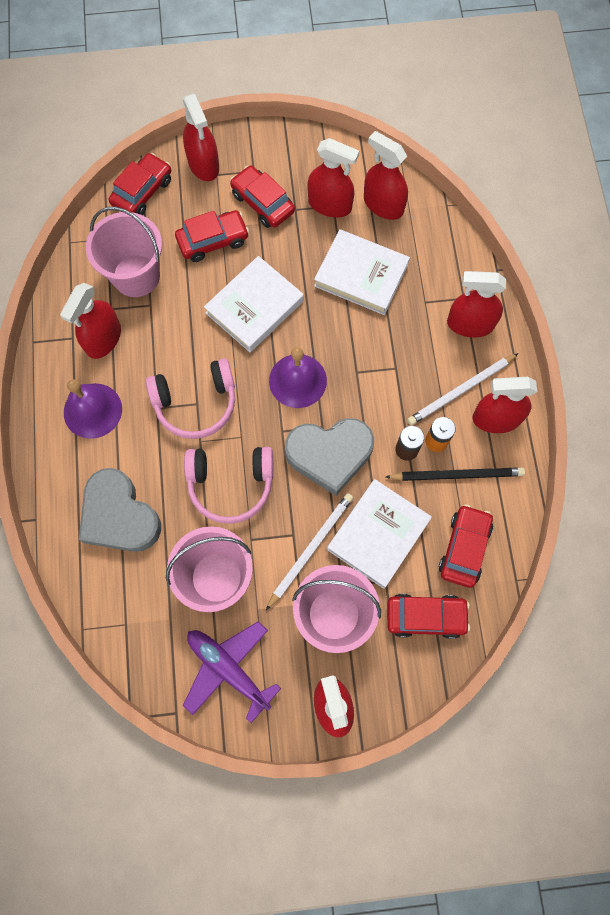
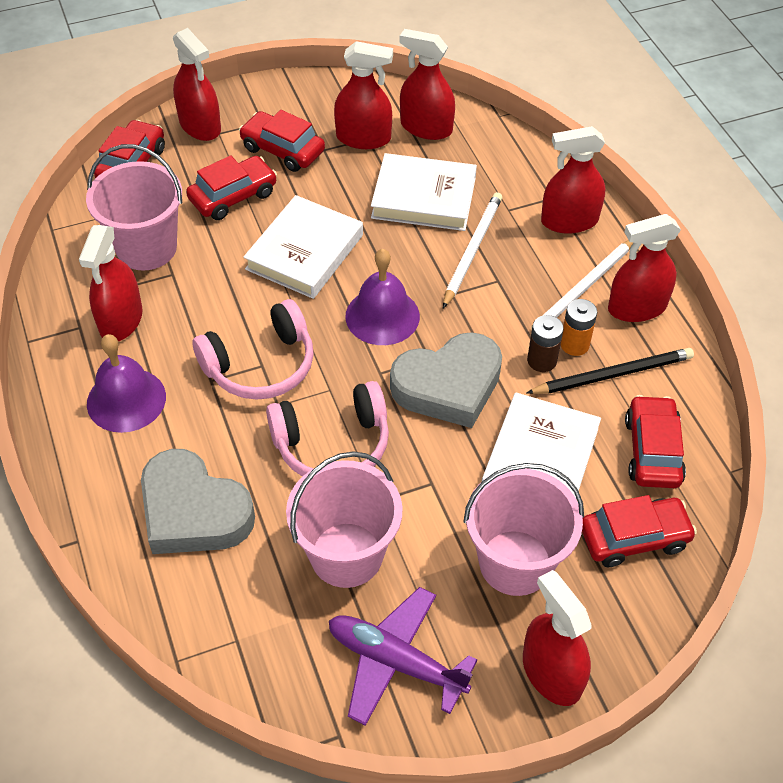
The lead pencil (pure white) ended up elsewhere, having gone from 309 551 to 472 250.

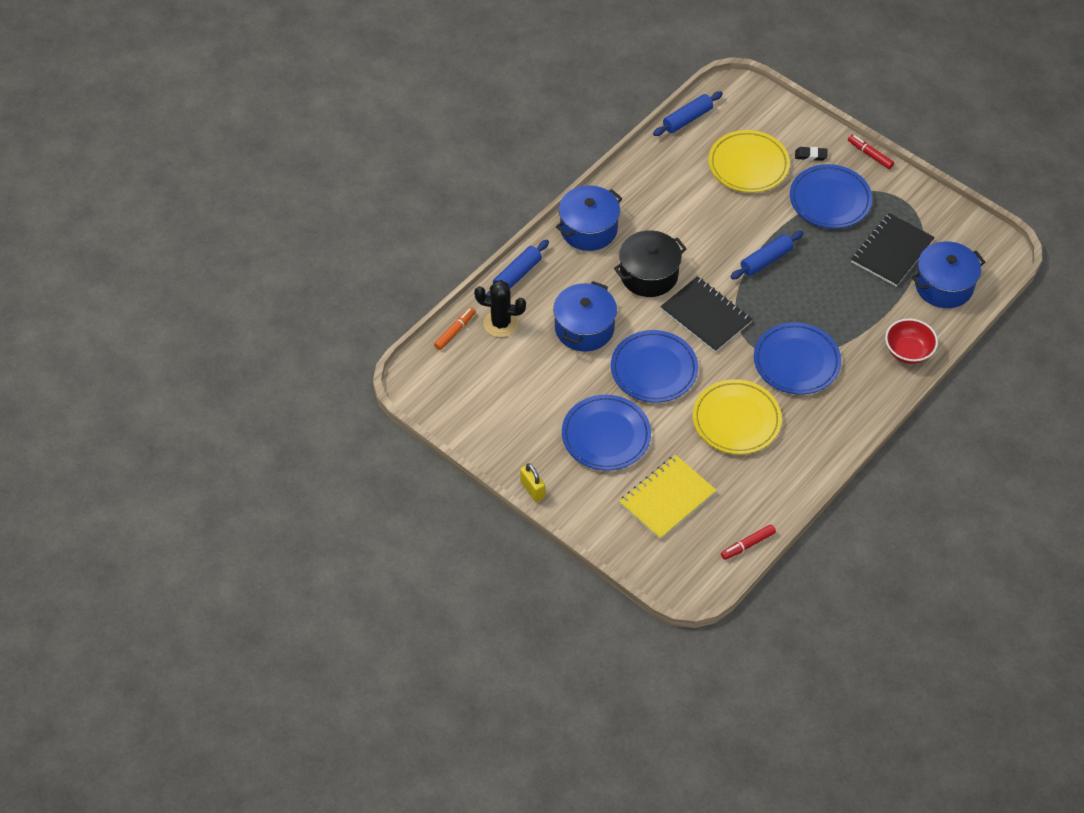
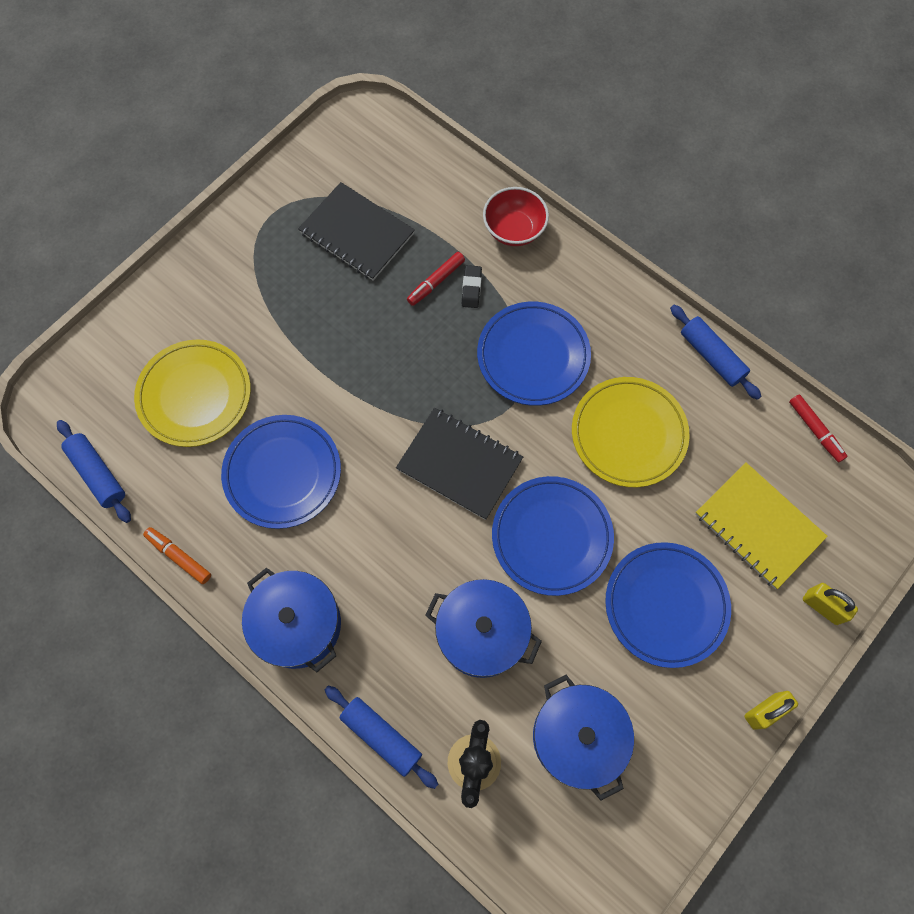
The felt pen (scarlet) ended up elsewhere, having gone from 871 152 to 436 279.
The gum eraser (black) ended up elsewhere, having gone from 811 154 to 472 286.
The dinner plate (cobalt) ended up elsewhere, having gone from 831 196 to 281 472.
The second view lost the pot (black) at 650 263.
The dough roller (cobalt) ended up elsewhere, having gone from 766 255 to 715 352.
The pot (cobalt) ended up elsewhere, having gone from 948 274 to 583 738.
The notebook (black) at 706 314 ended up facing another way, 75 degrees clockwise from before.
The felt pen (bright orange) ended up elsewhere, having gone from 455 328 to 177 555.
The second view gained the padlock (golden) at 830 604.

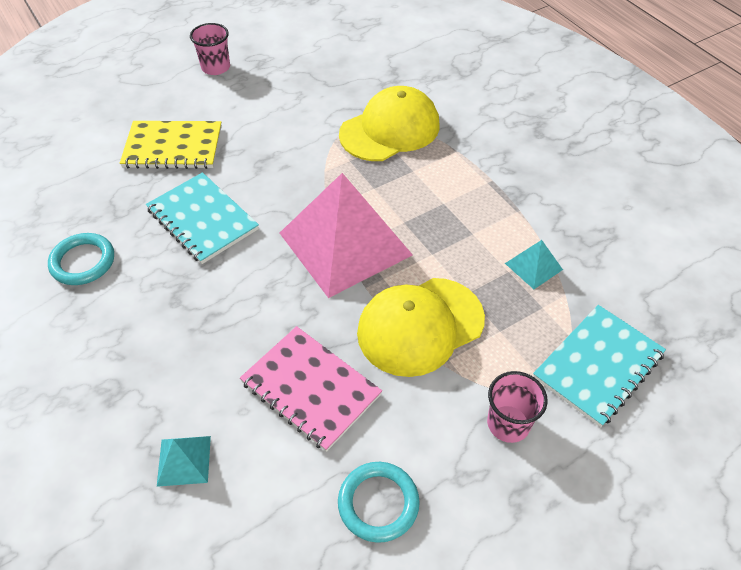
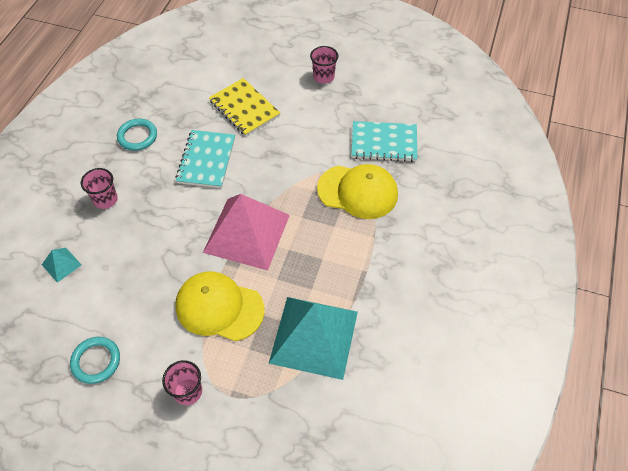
The size of the solid pyramid (aqua) at 534 264 changed by a factor of 2.43.
The notebook (aqua) ended up elsewhere, having gone from 599 366 to 384 141.
The second view lost the notebook (rose-pink) at 311 389.
The second view gained the tumbler (rose-pink) at 99 188.

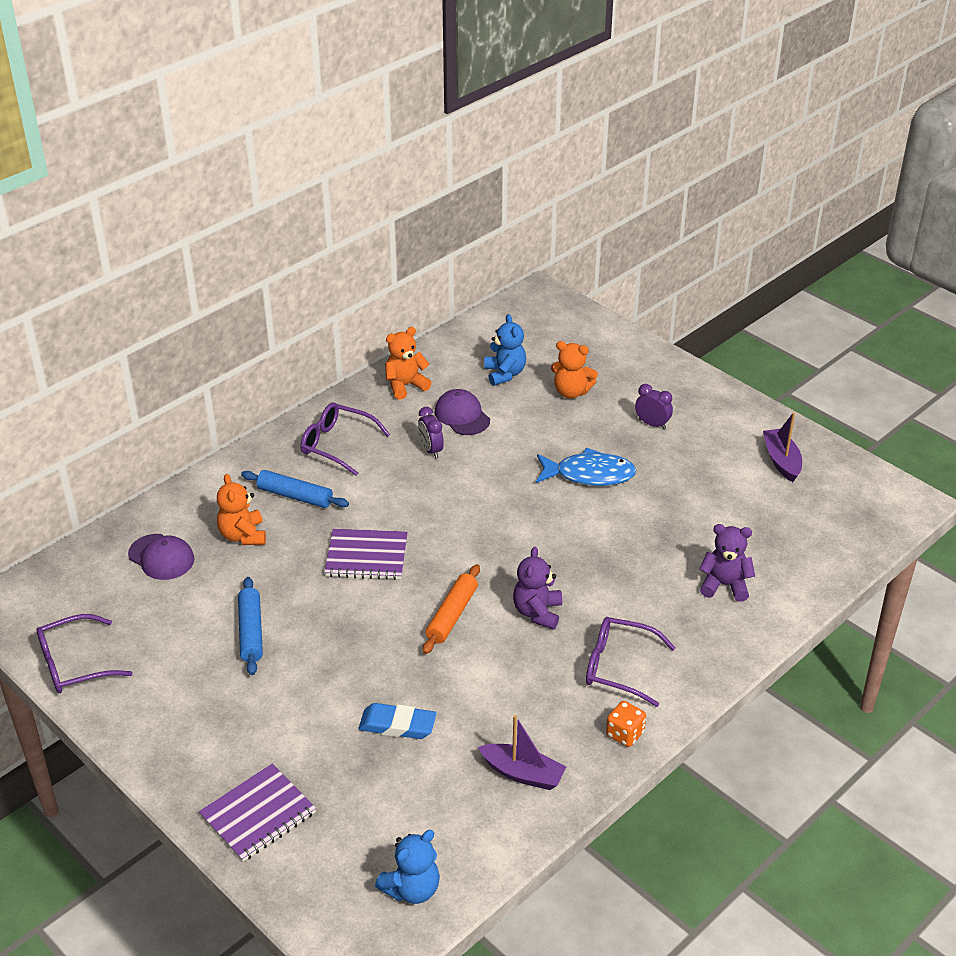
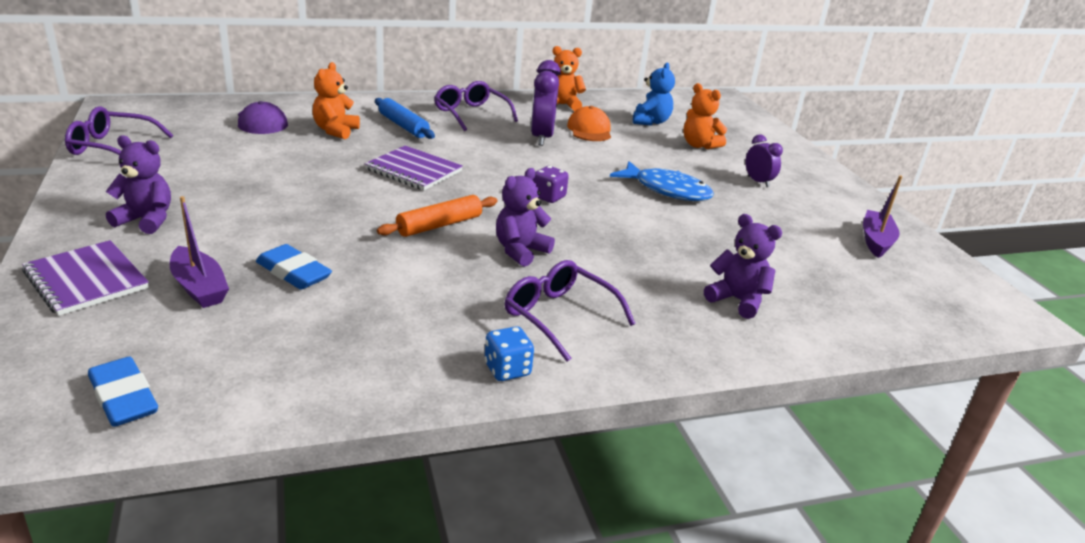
What was the peaked cap (purple) at 462 412 turned into the peaked cap (bright orange) at 589 123.
The size of the bedside clock (purple) at 431 432 changed by a factor of 1.70.
The second view lost the dough roller (cobalt) at 250 626.
What was the die (bright orange) at 626 724 turned into the die (cobalt) at 509 353.
The toy boat (purple) ended up elsewhere, having gone from 522 752 to 199 252.
The notebook (purple) at 257 813 ended up facing another way, 60 degrees clockwise from before.
Where the teddy (cobalt) stood at 407 867, the gum eraser (cobalt) came to stand at 123 392.
The second view gained the teddy (purple) at 138 184.
The second view gained the die (purple) at 551 184.

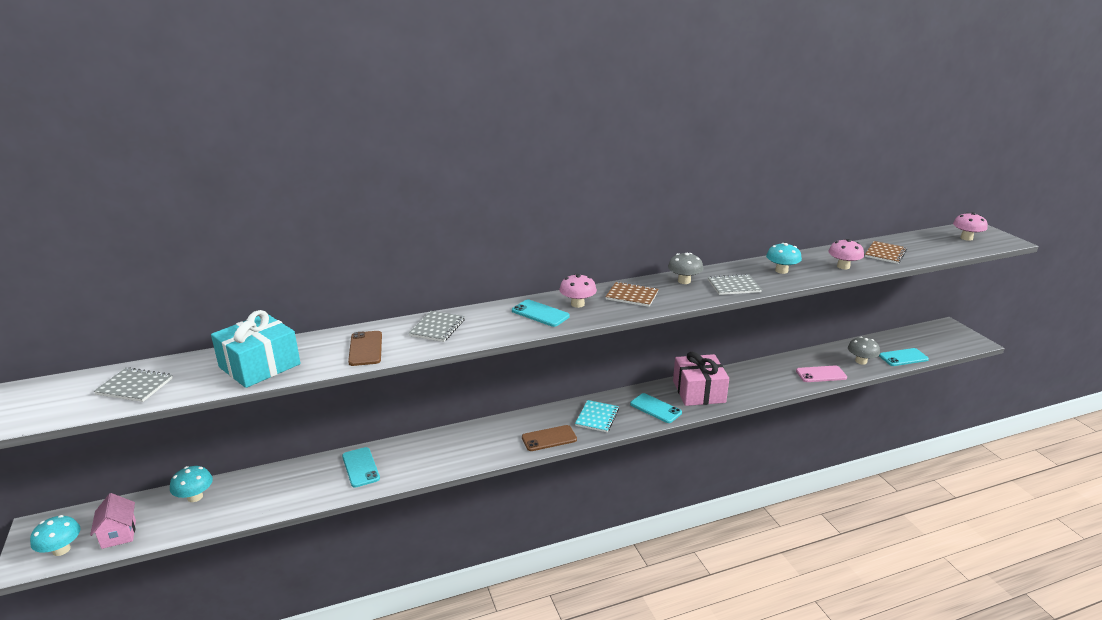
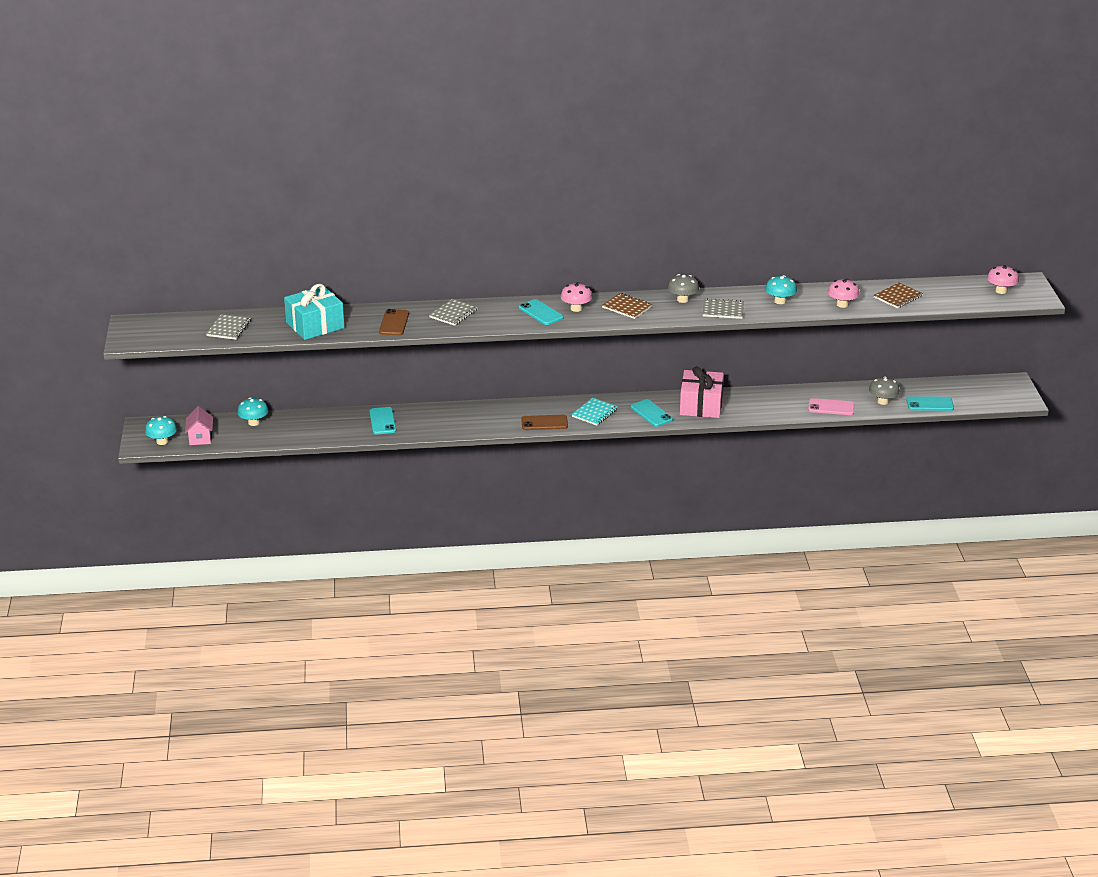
The notebook (grey) at 133 384 ended up facing another way, 75 degrees clockwise from before.

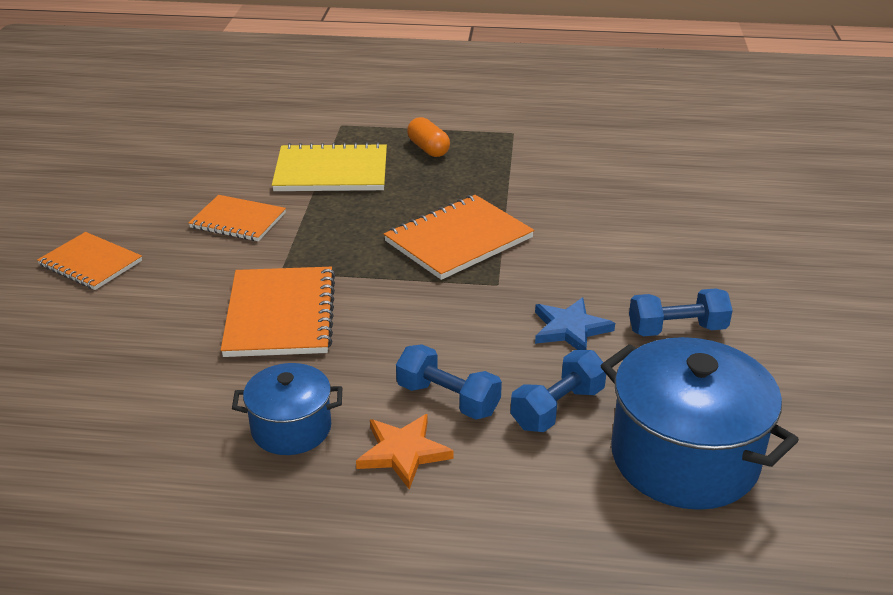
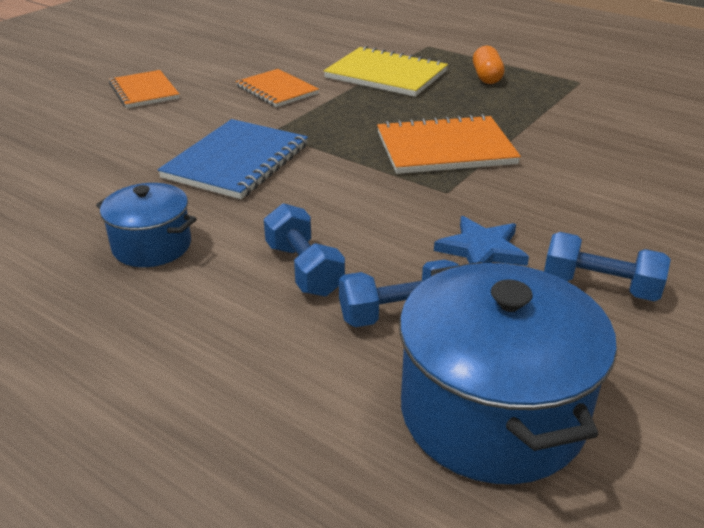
What was the notebook (bright orange) at 278 312 turned into the notebook (cobalt) at 233 159.
The second view lost the five-pointed star (bright orange) at 405 451.

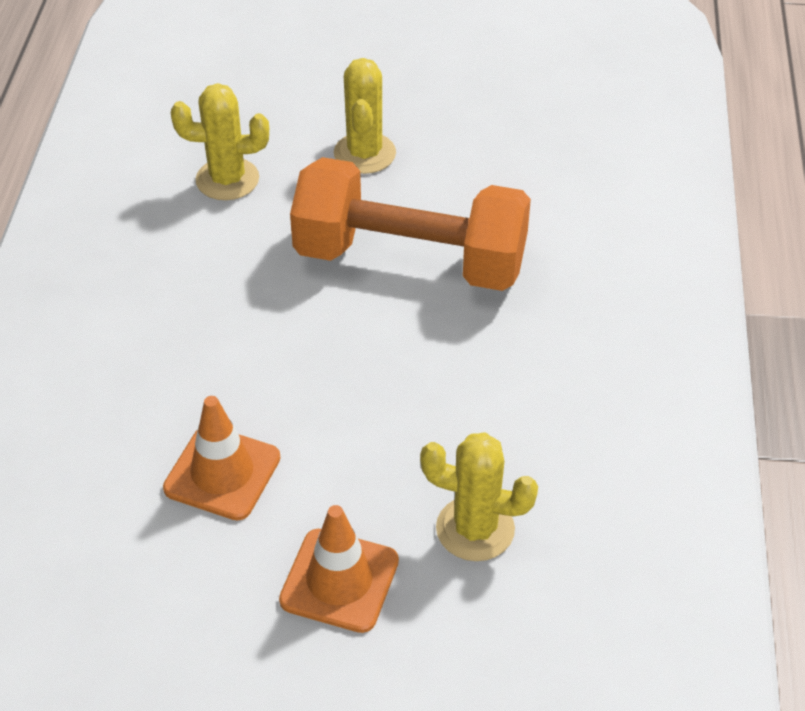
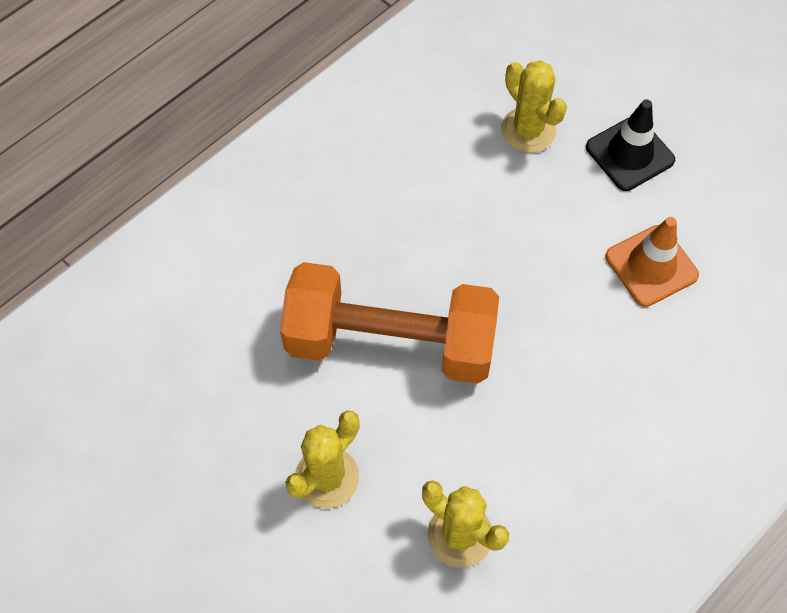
The free weight (bright orange) at 410 224 ended up facing another way, 45 degrees counterclockwise from before.
What was the traffic cone (bright orange) at 339 569 turned into the traffic cone (black) at 630 145.

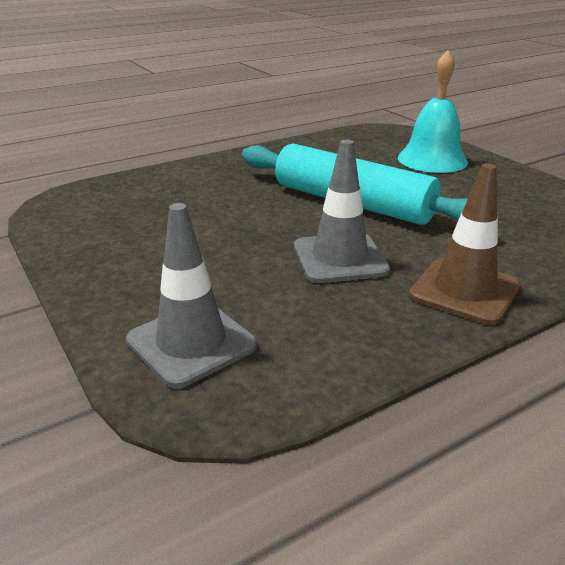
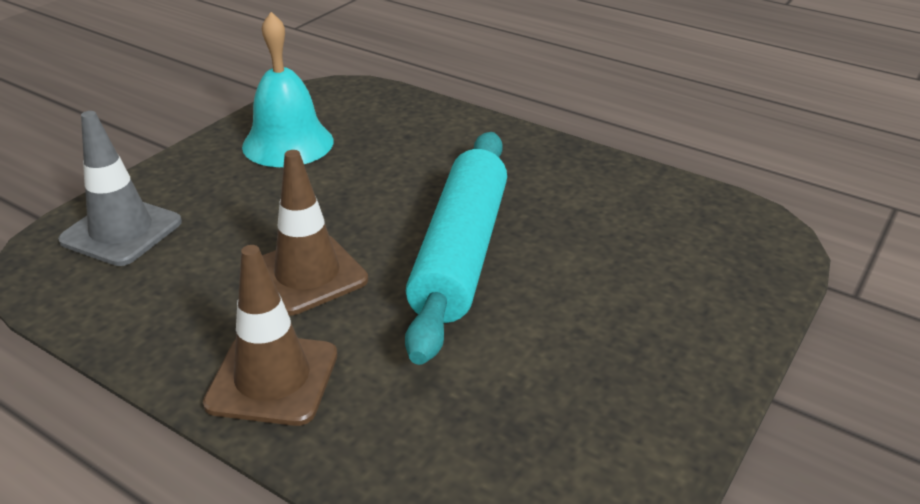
The hand bell (aqua) ended up elsewhere, having gone from 433 111 to 288 89.
What was the traffic cone (grey) at 342 211 turned into the traffic cone (russet) at 315 232.

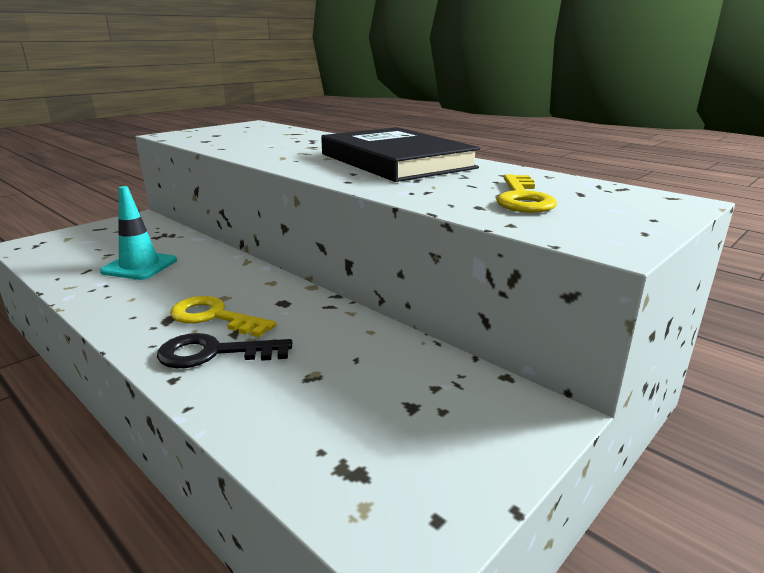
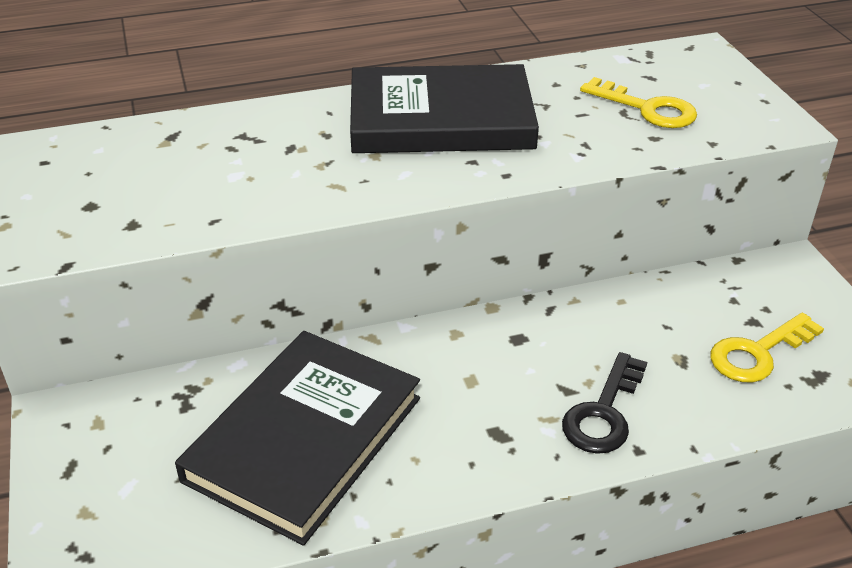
Where the traffic cone (aqua) stood at 138 233, the hardcover (black) came to stand at 297 438.
The key (golden) ended up elsewhere, having gone from 223 316 to 767 347.

